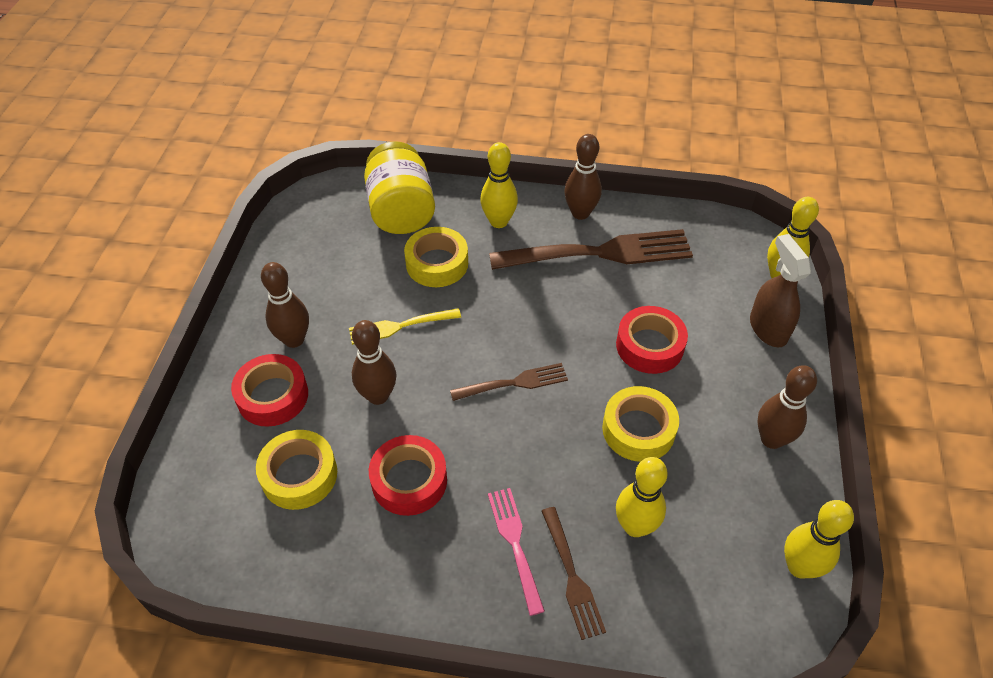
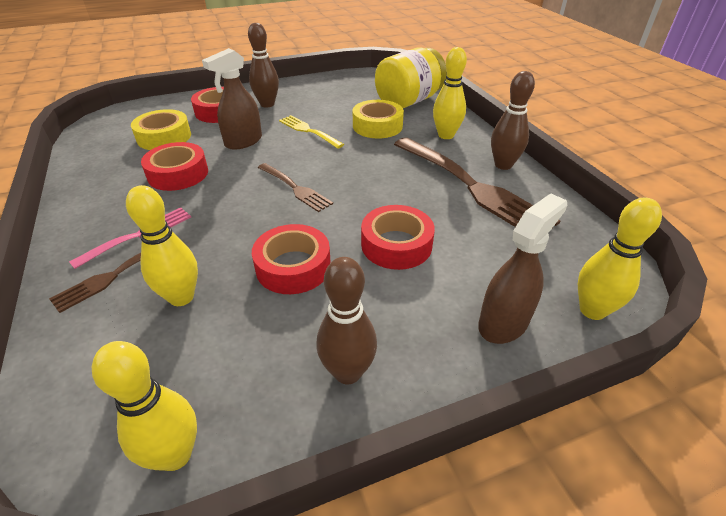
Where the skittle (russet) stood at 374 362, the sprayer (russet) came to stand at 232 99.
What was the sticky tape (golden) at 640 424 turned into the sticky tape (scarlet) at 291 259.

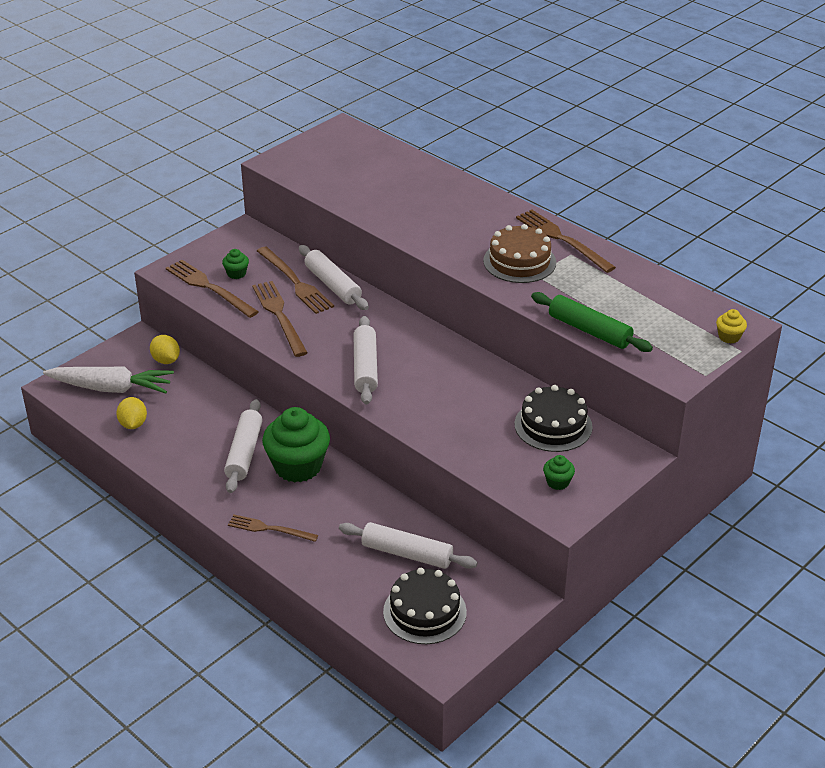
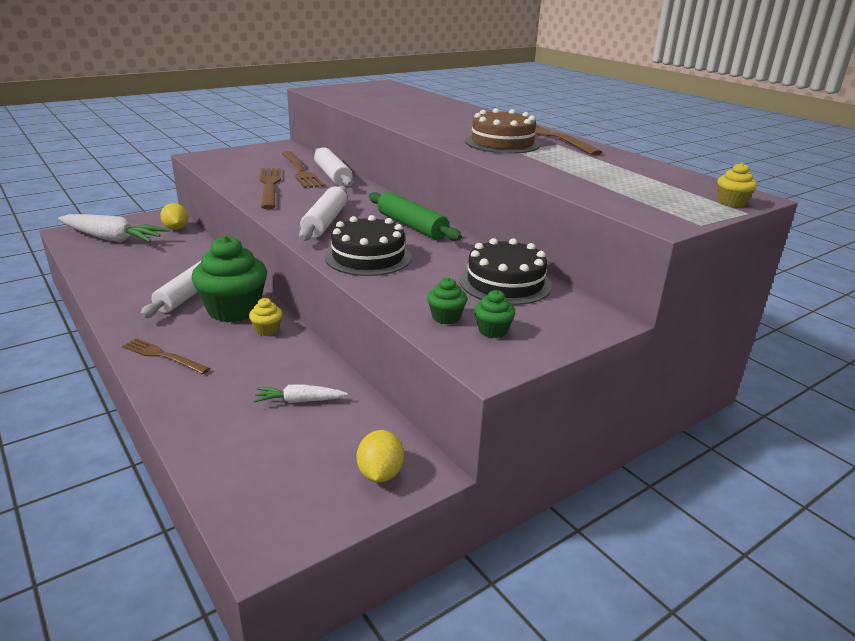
The cupcake (leaf-green) ended up elsewhere, having gone from 235 264 to 447 301.
The second view lost the fork (russet) at 212 289.
The dough roller (leaf-green) ended up elsewhere, having gone from 592 322 to 415 216.
The toy lemon (golden) ended up elsewhere, having gone from 131 413 to 380 456.
Where the dough roller (pure white) stood at 408 545, the toy carrot (pure white) came to stand at 301 393.
The cake (black) ended up elsewhere, having gone from 425 606 to 368 245.
The second view gained the cupcake (golden) at 266 317.

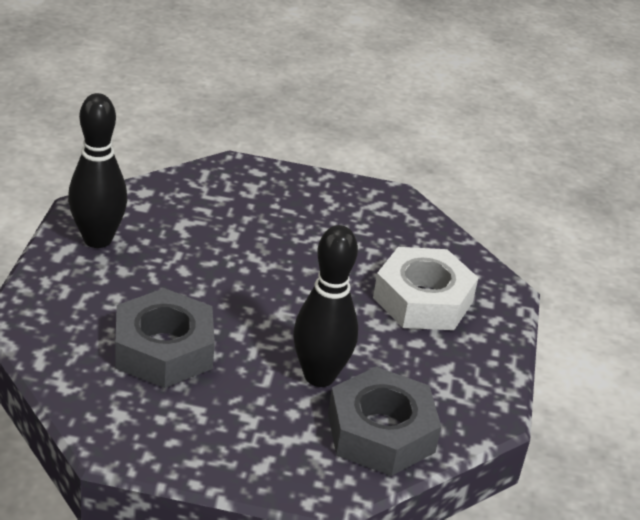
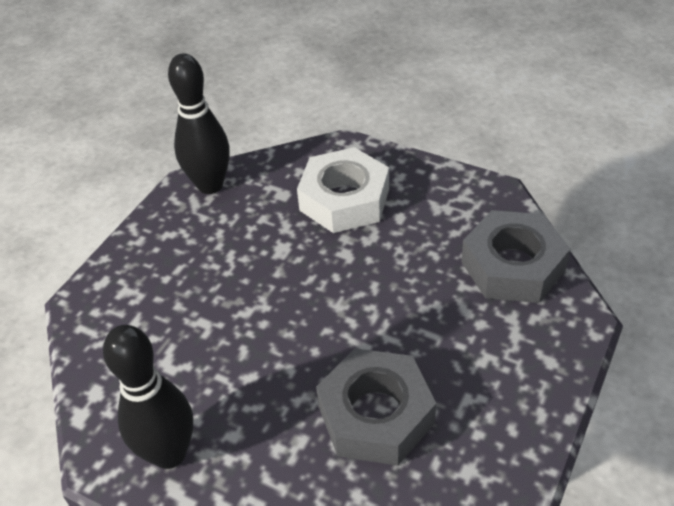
The skittle (black) ended up elsewhere, having gone from 325 306 to 199 123.

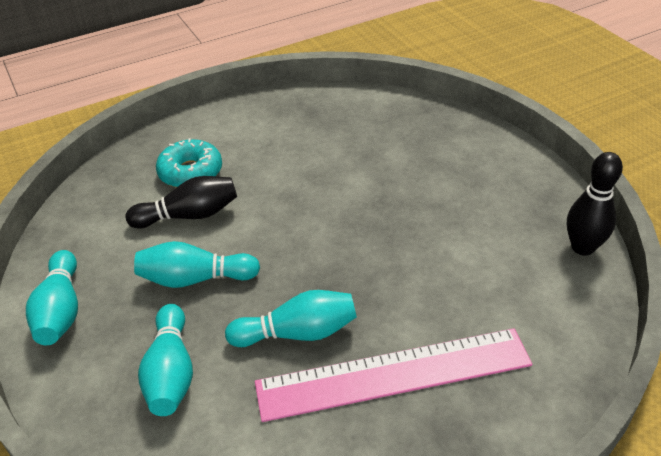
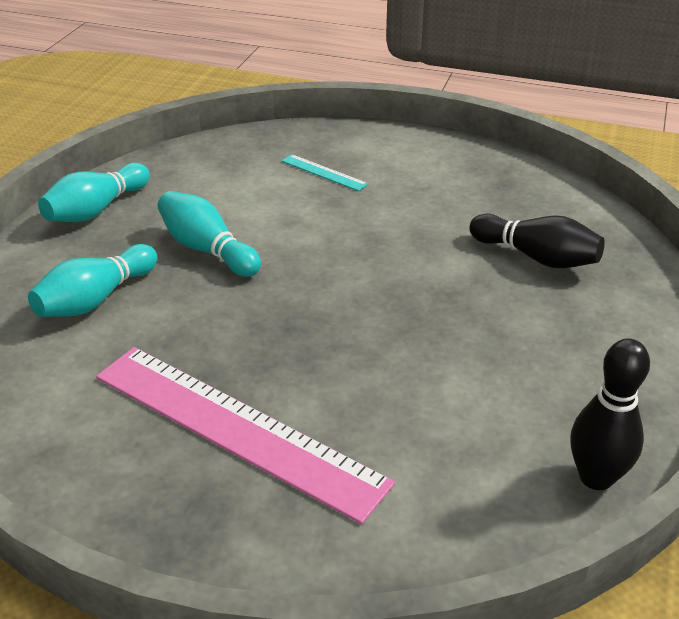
Where the glazed donut (aqua) stood at 189 163, the ruler (aqua) came to stand at 325 172.
The skittle (black) ended up elsewhere, having gone from 181 202 to 537 241.
The second view lost the skittle (aqua) at 291 318.

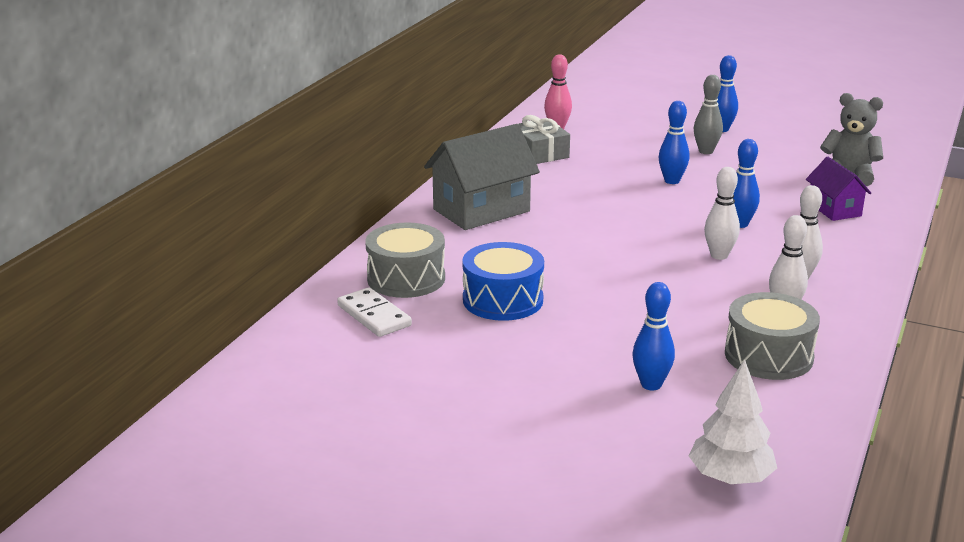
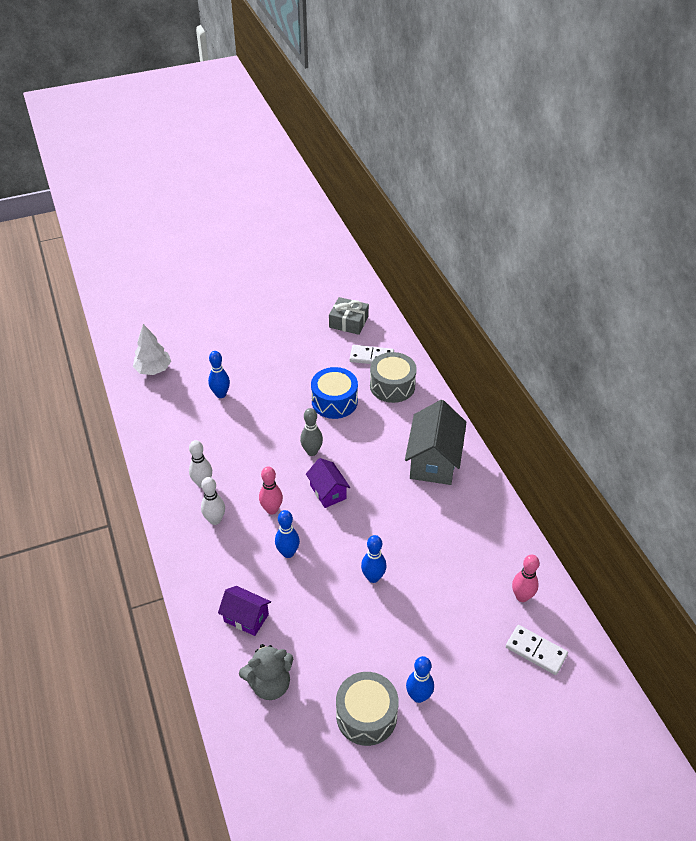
The skittle (grey) ended up elsewhere, having gone from 708 114 to 311 432.
The gift (grey) ended up elsewhere, having gone from 544 139 to 349 316.
What was the skittle (pure white) at 722 213 turned into the skittle (rose-pink) at 271 490.
The drum (grey) ended up elsewhere, having gone from 772 336 to 367 709.
The second view gained the toy house (purple) at 328 483.
The second view gained the domino (pure white) at 537 650.

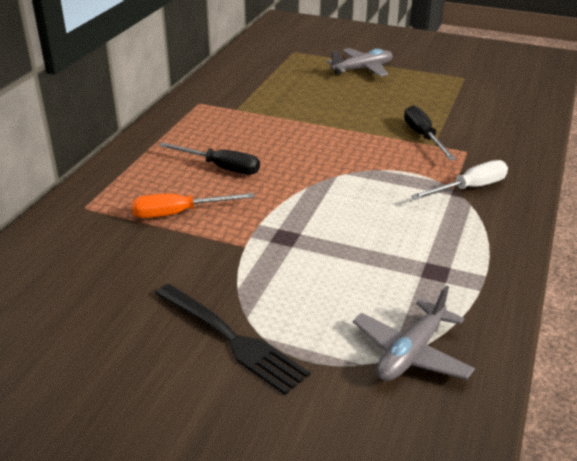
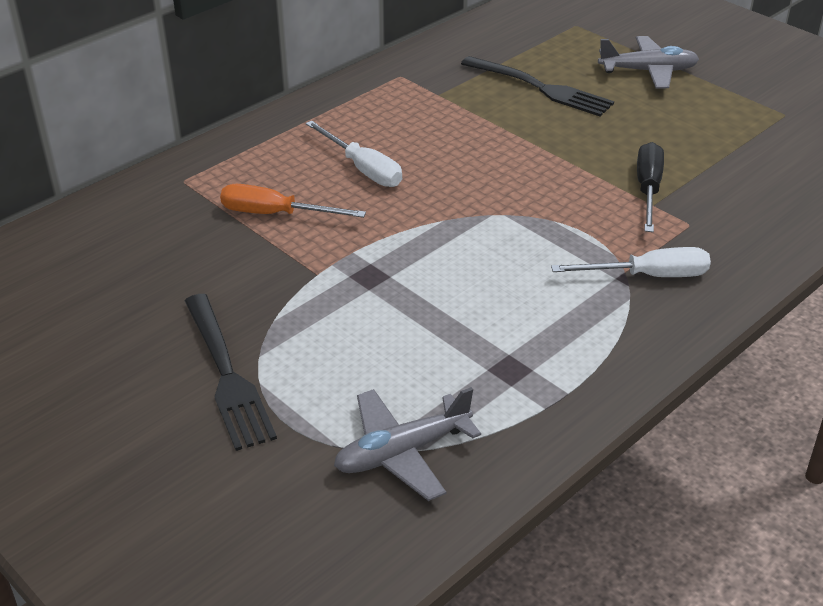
What was the hand screwdriver (black) at 209 158 turned into the hand screwdriver (pure white) at 354 154.
The second view gained the fork (black) at 537 86.

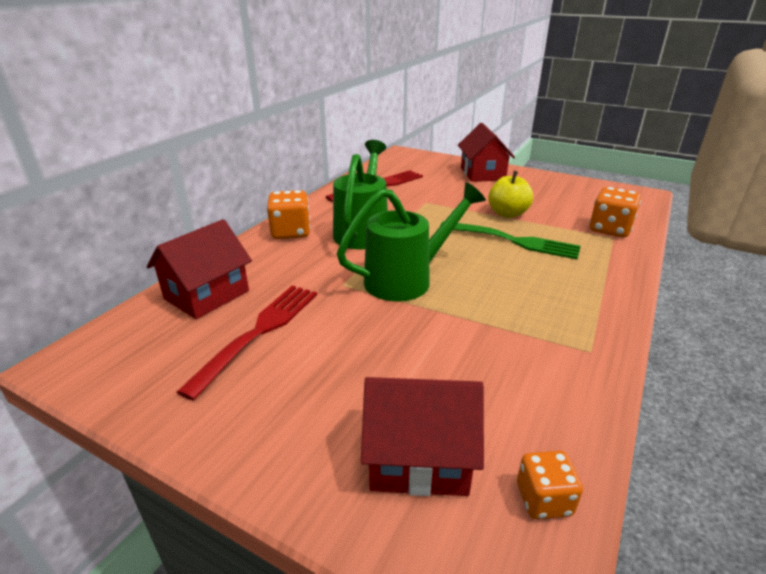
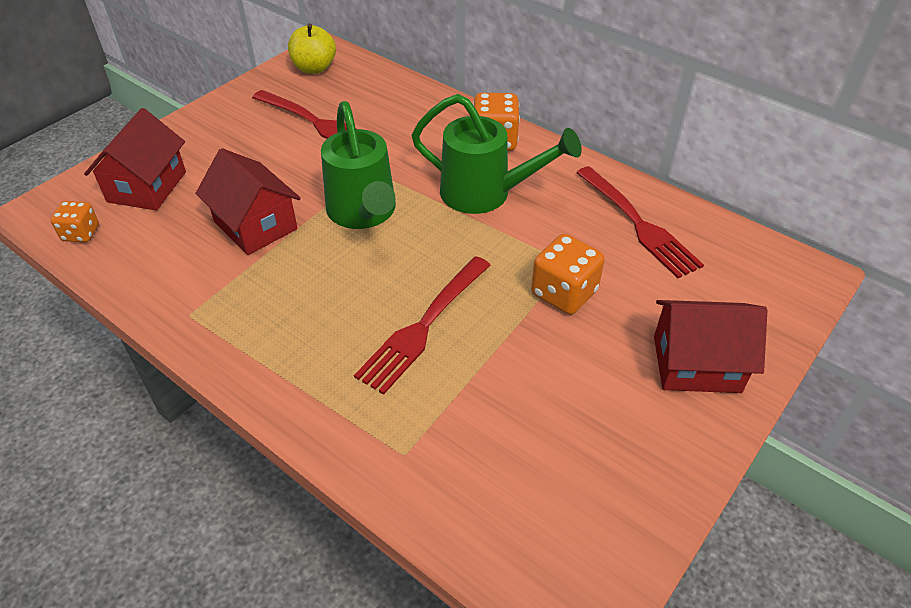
The apple (golden) ended up elsewhere, having gone from 510 194 to 312 48.
The die (bright orange) ended up elsewhere, having gone from 615 212 to 568 274.
The toy house (scarlet) ended up elsewhere, having gone from 199 269 to 248 201.
What was the fork (leaf-green) at 510 240 turned into the fork (scarlet) at 422 325.

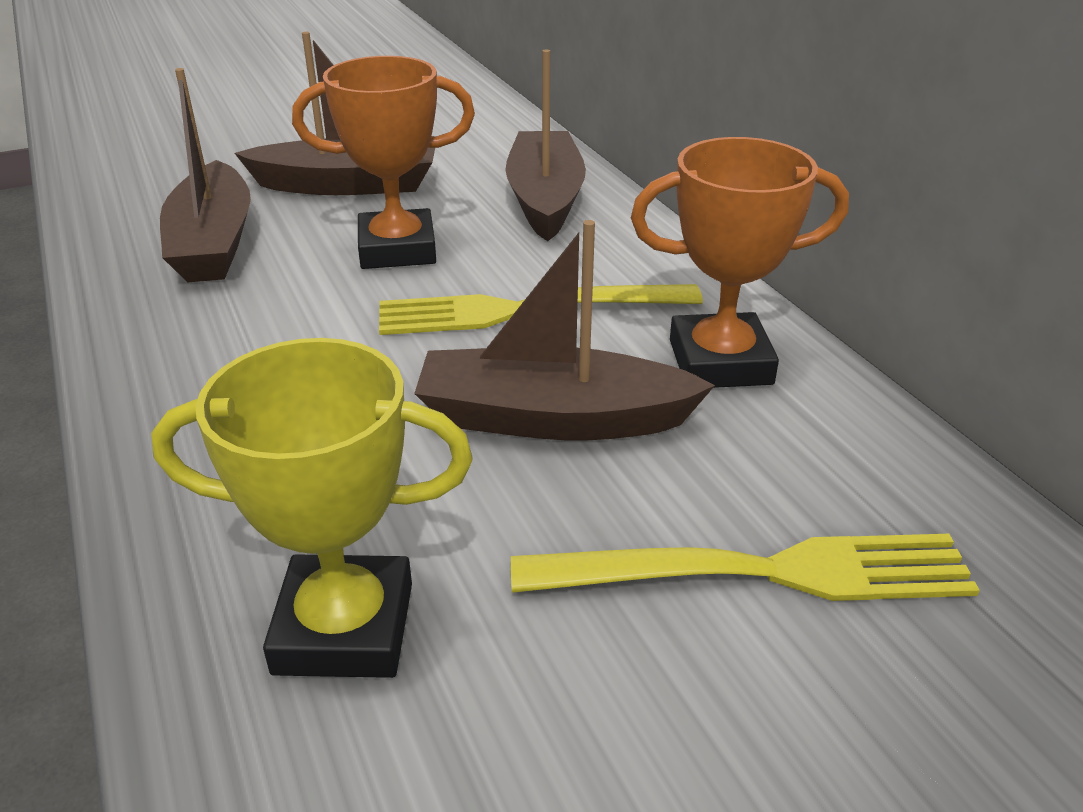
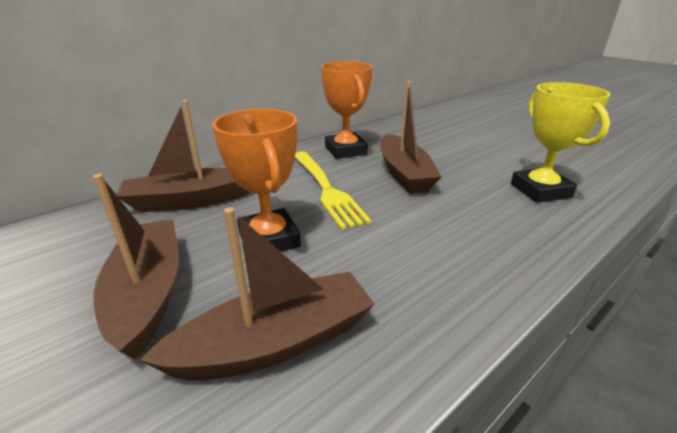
The second view lost the fork (golden) at 745 567.

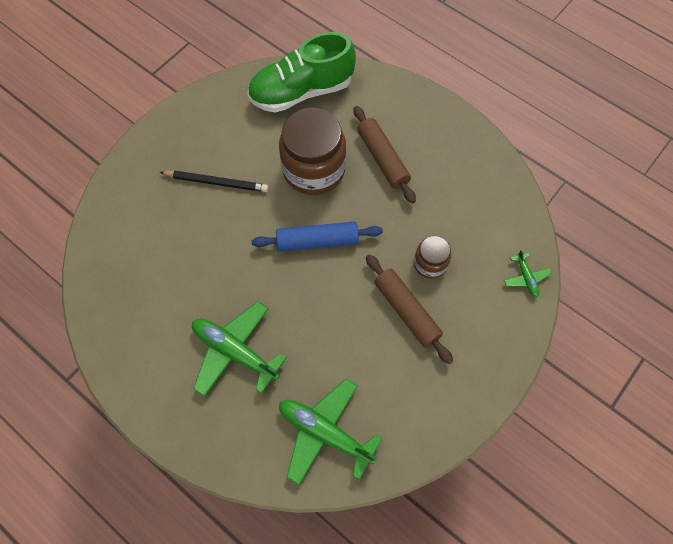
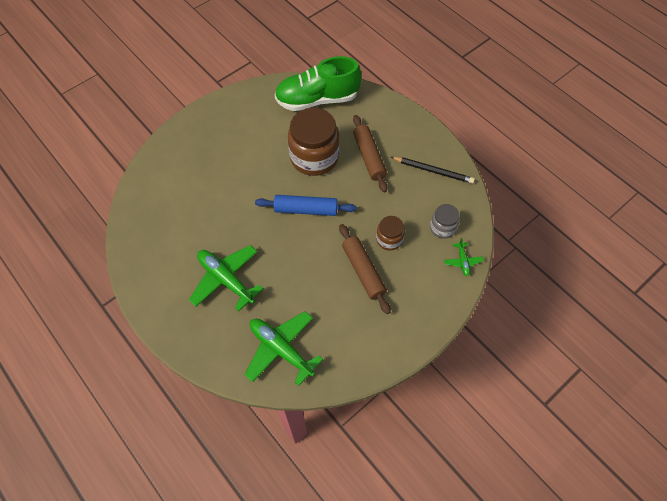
The lead pencil (black) ended up elsewhere, having gone from 214 181 to 433 170.
The second view gained the jam jar (grey) at 445 221.

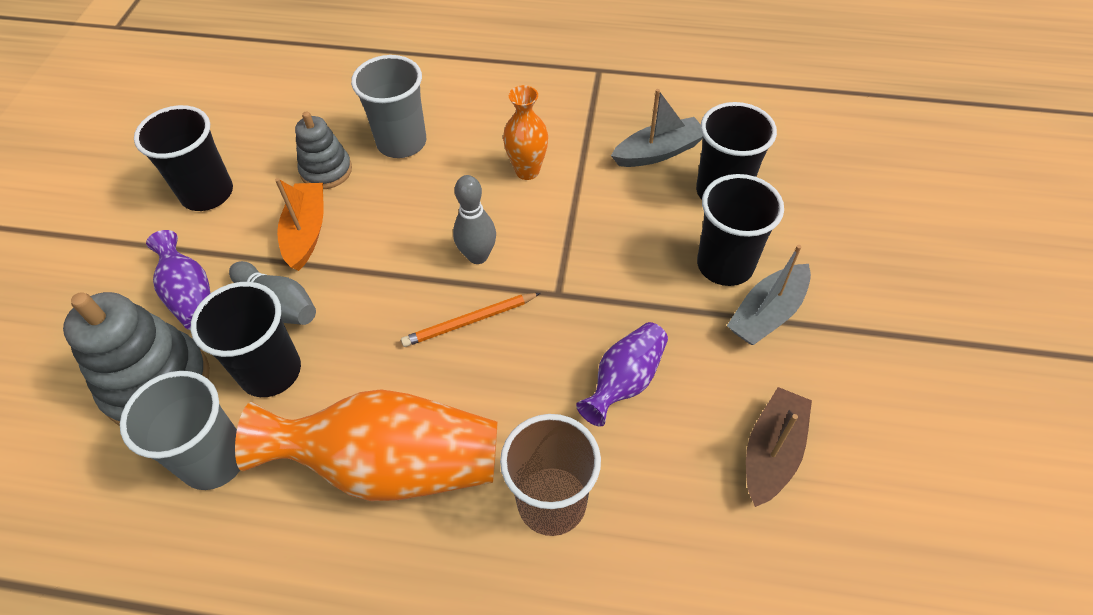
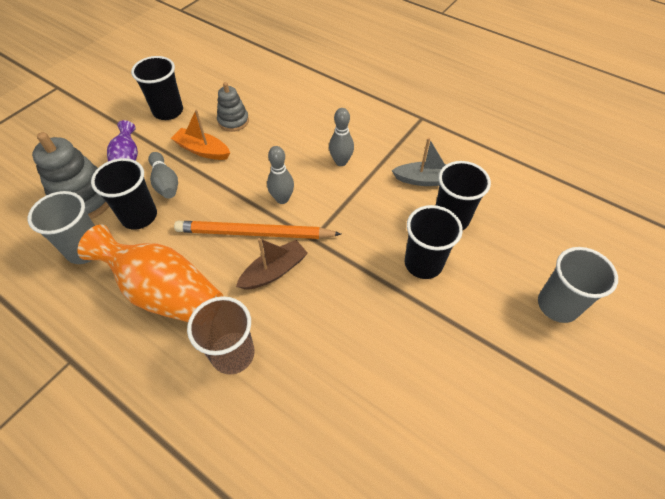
The tumbler (grey) ended up elsewhere, having gone from 388 106 to 578 285.
Where the flower vase (bright orange) stood at 525 132, the skittle (grey) came to stand at 341 137.
The toy boat (bright orange) at 299 224 ended up facing another way, 90 degrees counterclockwise from before.
The second view lost the toy boat (grey) at 769 295.
The size of the lead pencil (bright orange) at 470 320 changed by a factor of 1.81.
The second view lost the flower vase (purple) at 622 374.
The toy boat (russet) ended up elsewhere, having gone from 779 447 to 272 264.

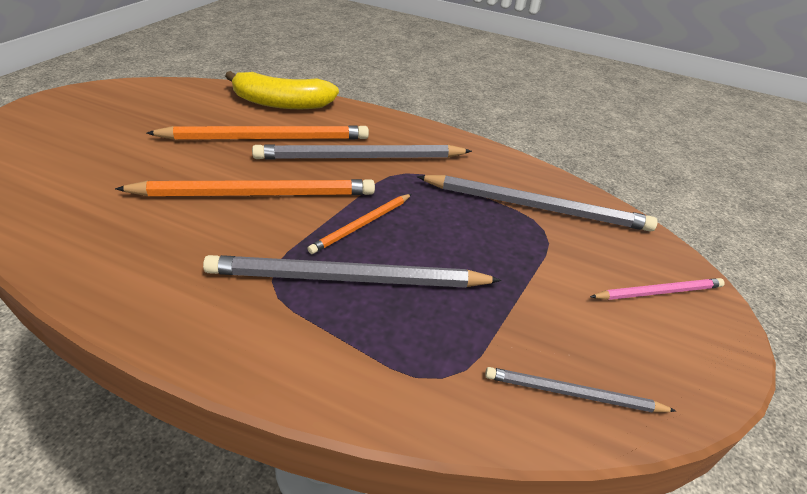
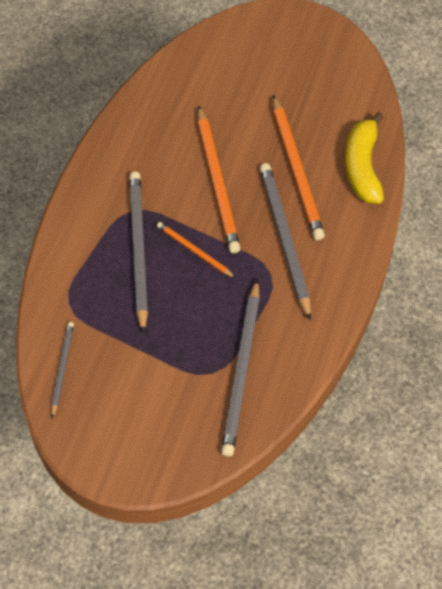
The second view lost the lead pencil (rose-pink) at 657 289.

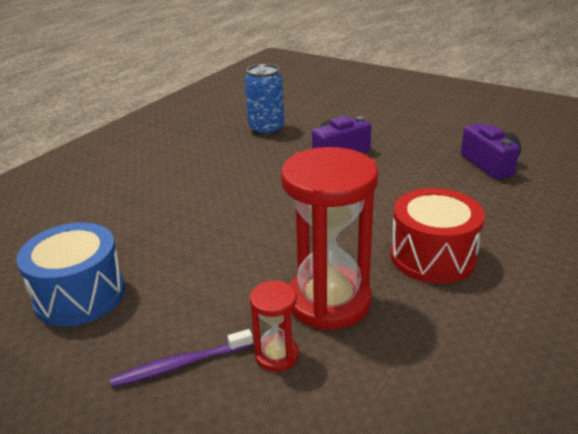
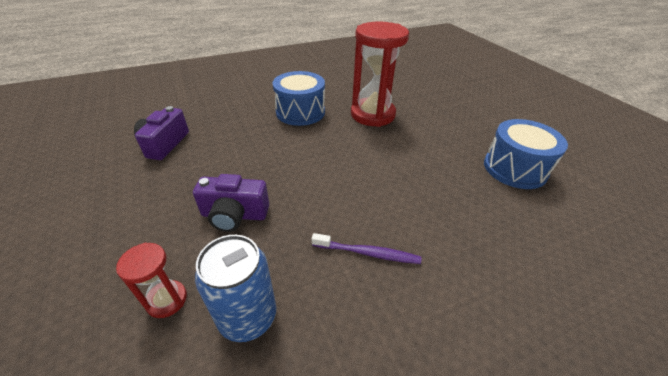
What was the drum (scarlet) at 438 236 turned into the drum (cobalt) at 299 98.
The sand timer (scarlet) ended up elsewhere, having gone from 274 326 to 151 280.
The toothbrush (purple) ended up elsewhere, having gone from 181 358 to 366 248.

